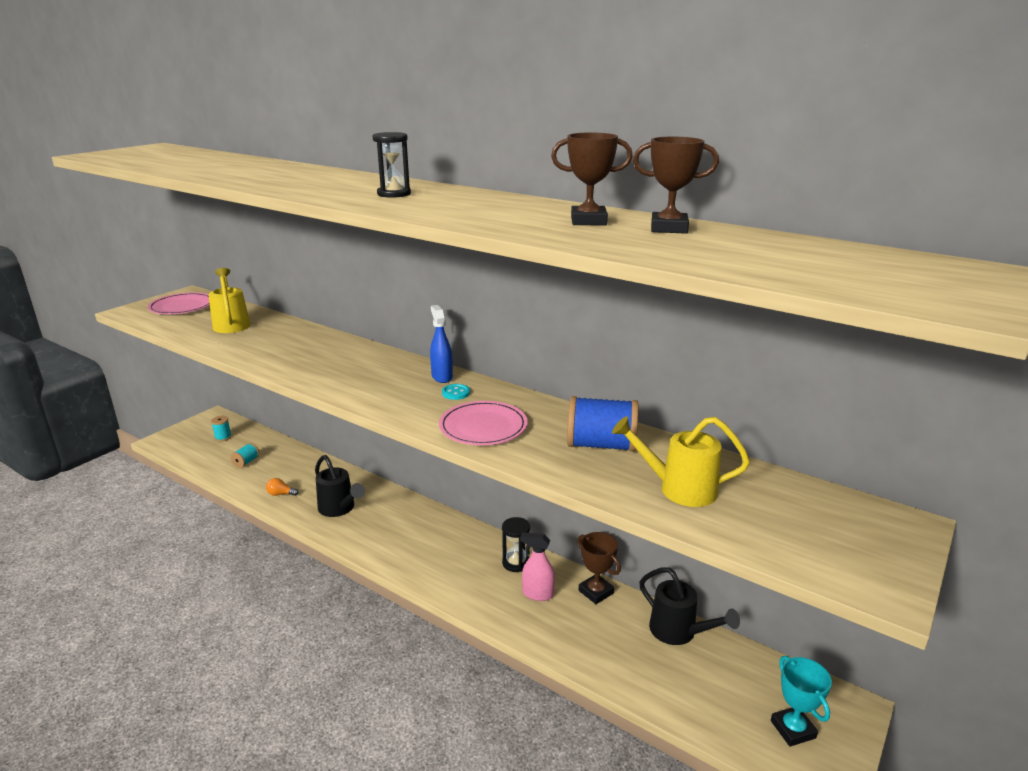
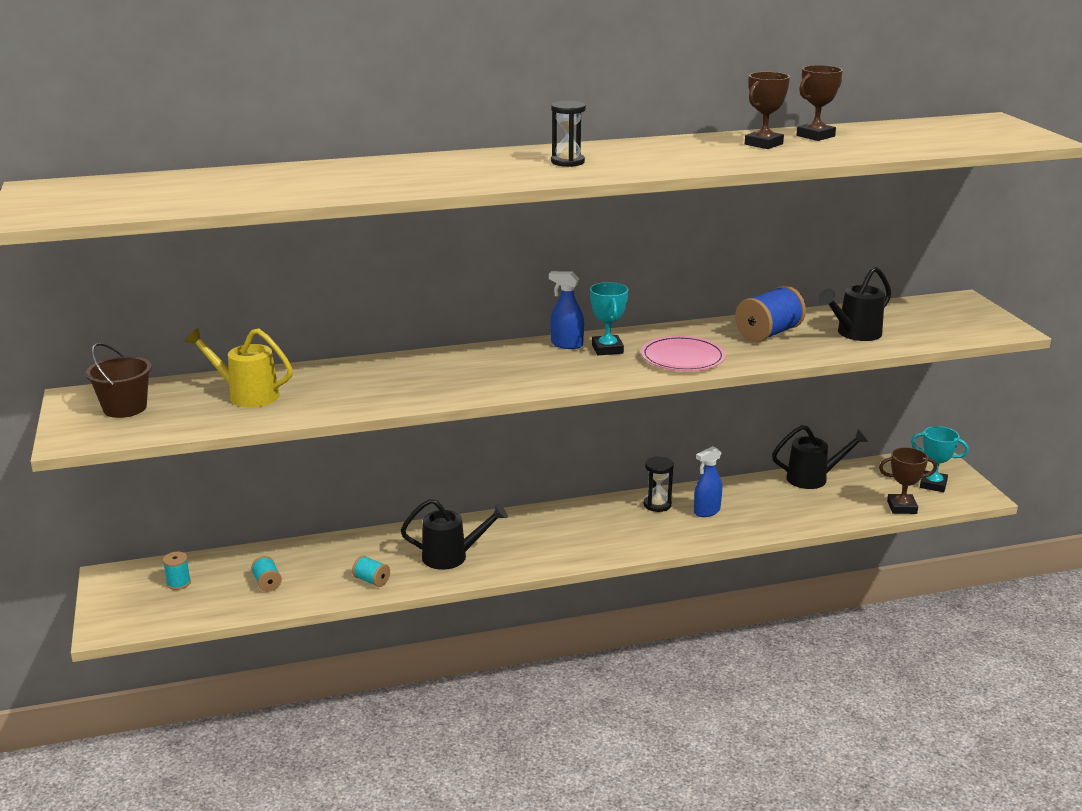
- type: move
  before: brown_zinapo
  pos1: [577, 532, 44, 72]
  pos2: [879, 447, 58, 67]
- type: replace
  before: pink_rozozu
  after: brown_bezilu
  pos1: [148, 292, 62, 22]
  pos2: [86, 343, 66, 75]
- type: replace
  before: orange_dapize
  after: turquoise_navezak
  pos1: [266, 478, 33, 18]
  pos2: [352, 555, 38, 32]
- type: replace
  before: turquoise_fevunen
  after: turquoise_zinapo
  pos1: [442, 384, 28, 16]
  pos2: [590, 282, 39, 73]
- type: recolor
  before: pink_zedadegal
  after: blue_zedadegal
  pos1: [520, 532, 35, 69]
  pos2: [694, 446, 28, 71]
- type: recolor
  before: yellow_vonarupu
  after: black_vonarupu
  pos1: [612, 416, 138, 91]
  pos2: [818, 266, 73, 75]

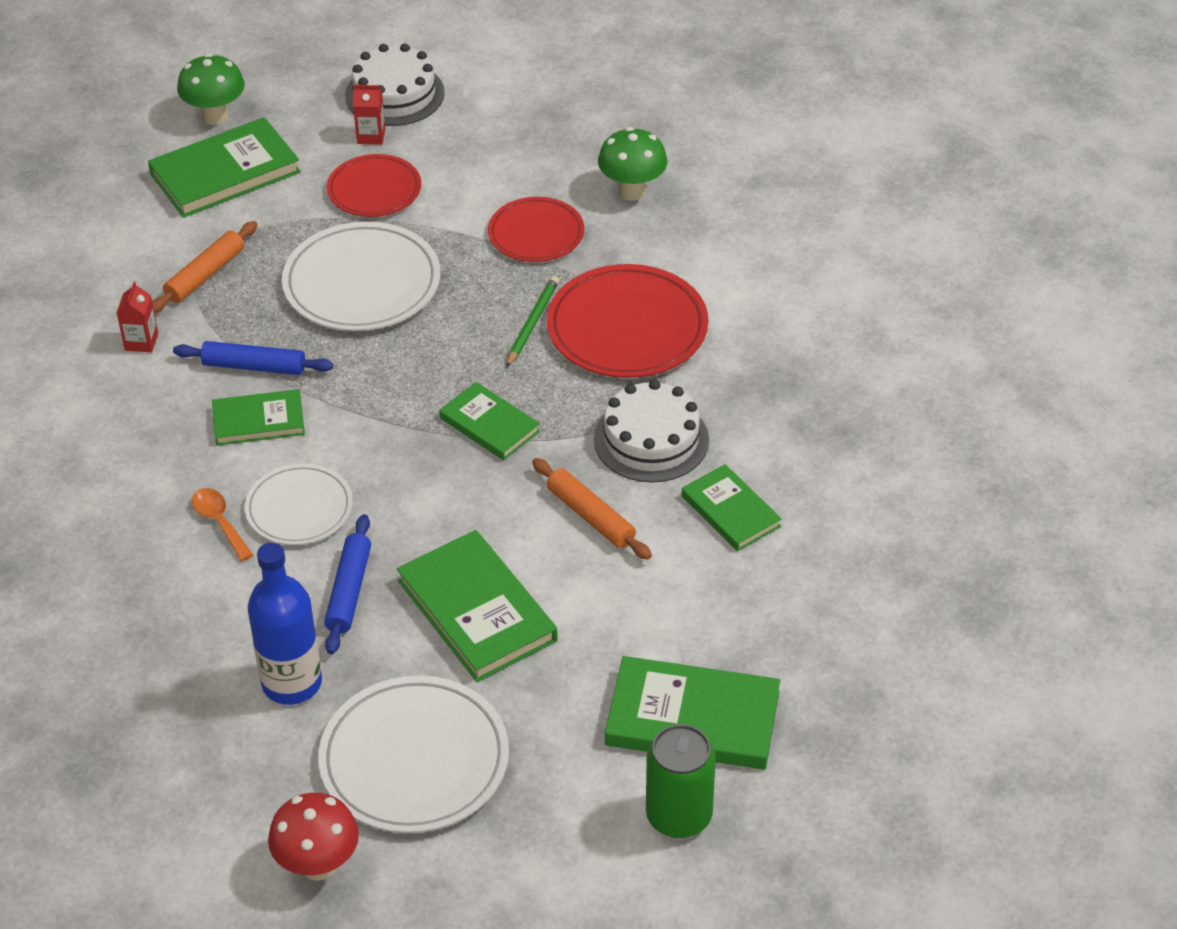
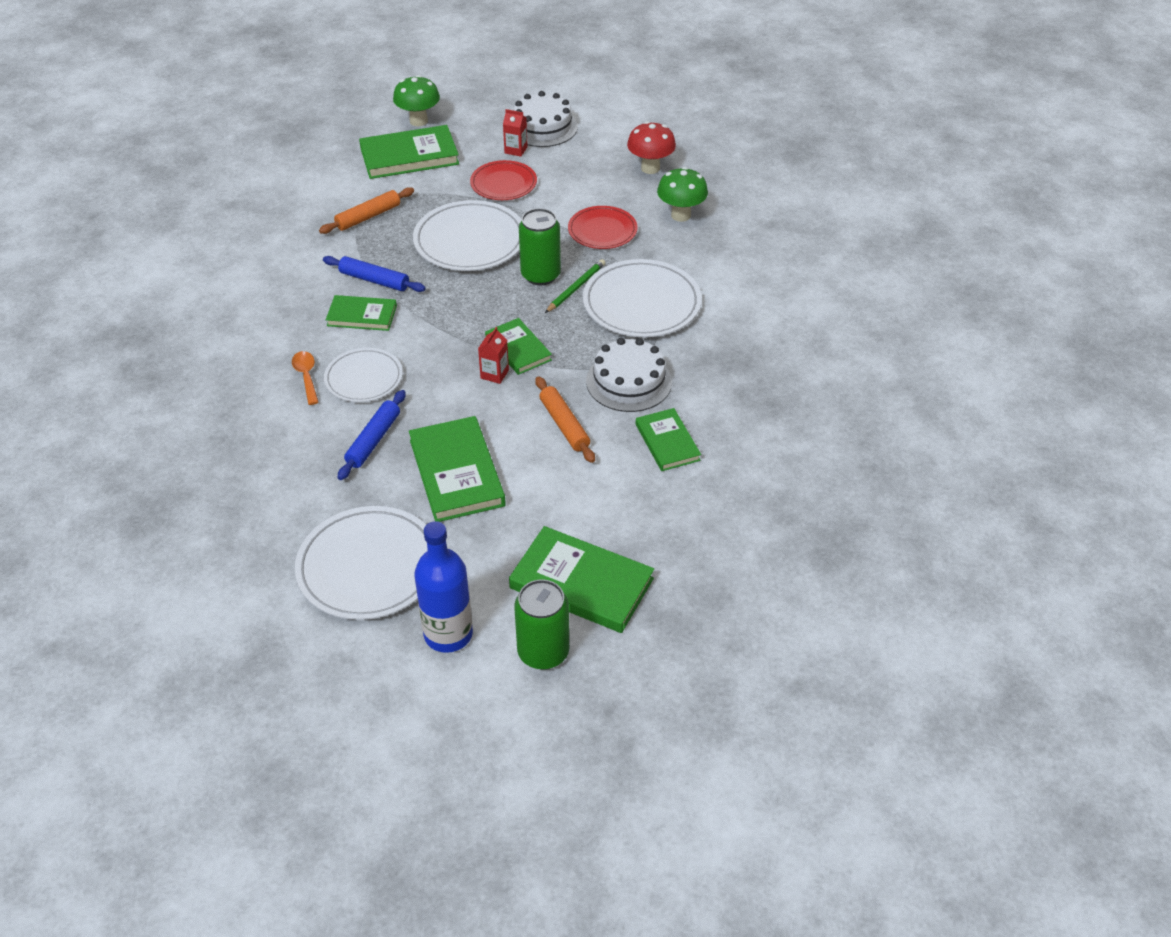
- type: insert
  after: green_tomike
  pos2: [519, 208, 42, 77]
- type: move
  before: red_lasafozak
  pos1: [117, 281, 41, 72]
  pos2: [478, 327, 31, 57]
- type: move
  before: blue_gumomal
  pos1: [248, 542, 74, 163]
  pos2: [414, 521, 59, 132]
- type: move
  before: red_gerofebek
  pos1: [268, 793, 91, 88]
  pos2: [627, 121, 49, 53]
- type: recolor
  before: red_rozozu
  after: white_rozozu
  pos1: [547, 264, 161, 114]
  pos2: [583, 259, 119, 78]

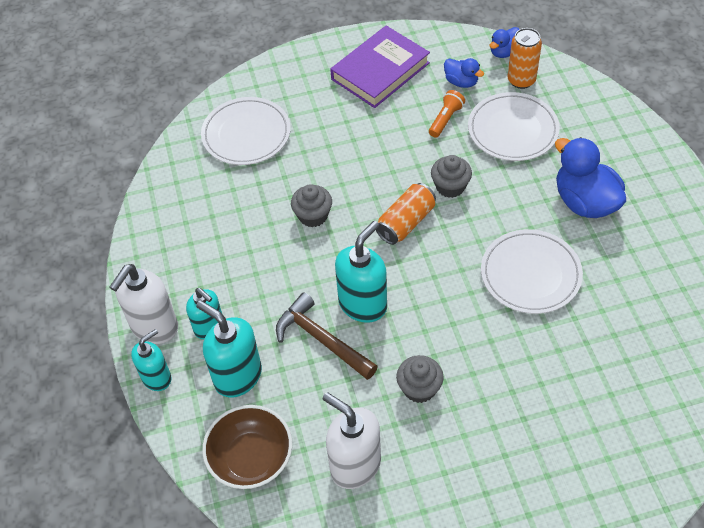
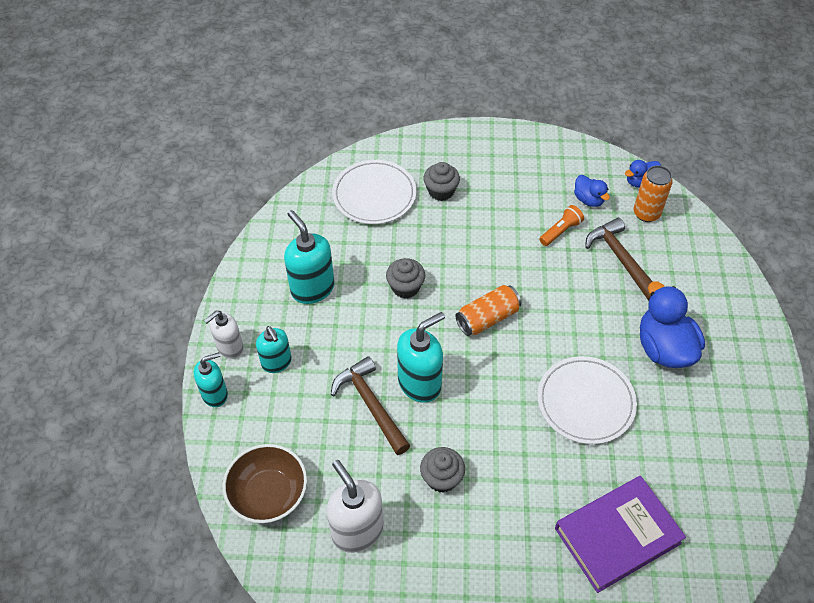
- type: move
  before: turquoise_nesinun
  pos1: [196, 301, 66, 97]
  pos2: [284, 210, 51, 94]
- type: move
  before: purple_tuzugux
  pos1: [330, 26, 100, 82]
  pos2: [555, 476, 131, 117]
- type: move
  before: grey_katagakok
  pos1: [431, 155, 41, 43]
  pos2: [424, 162, 36, 39]
- type: replace
  before: white_rozozu
  after: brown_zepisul
  pos1: [468, 92, 92, 69]
  pos2: [585, 218, 68, 83]
- type: resize
  before: white_nesinun
  pos1: [109, 264, 69, 80]
  pos2: [204, 311, 40, 48]
  scale: 0.65

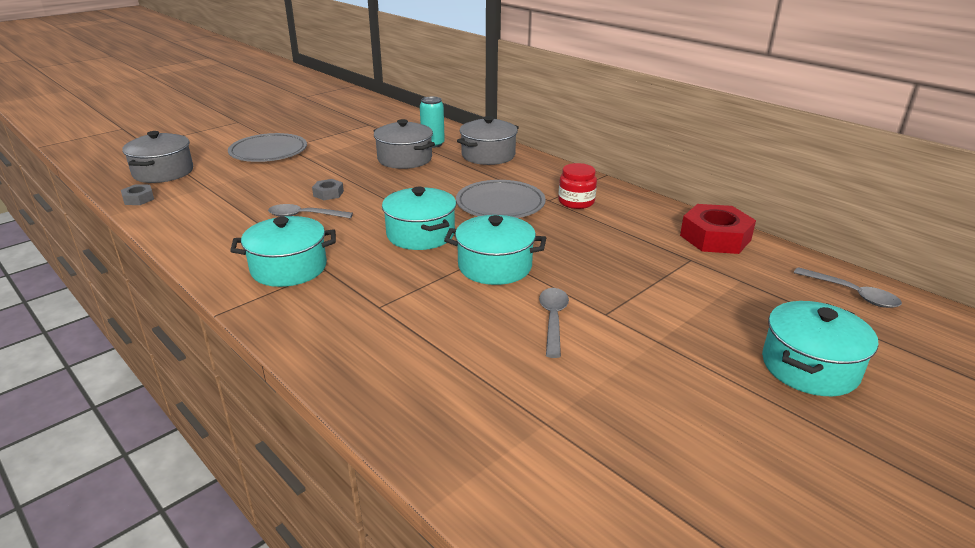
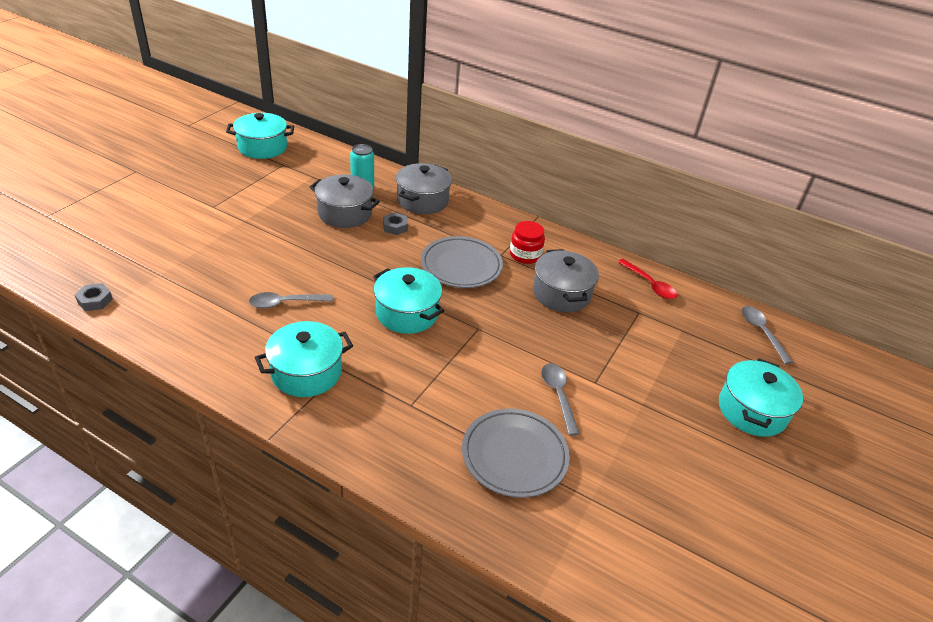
- type: move
  before: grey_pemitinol
  pos1: [122, 131, 71, 52]
  pos2: [533, 249, 66, 63]
- type: move
  before: grey_rozozu
  pos1: [228, 133, 79, 29]
  pos2: [462, 408, 108, 90]
- type: move
  before: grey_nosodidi
  pos1: [312, 179, 32, 21]
  pos2: [383, 212, 25, 23]
- type: move
  before: turquoise_pemitinol
  pos1: [444, 215, 102, 70]
  pos2: [226, 113, 68, 46]
- type: replace
  before: red_nosodidi
  after: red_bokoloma
  pos1: [680, 204, 76, 50]
  pos2: [618, 259, 59, 40]
- type: rotate
  before: grey_bokoloma
  pos1: [793, 267, 109, 41]
  pos2: [742, 306, 51, 58]
  turn: -135

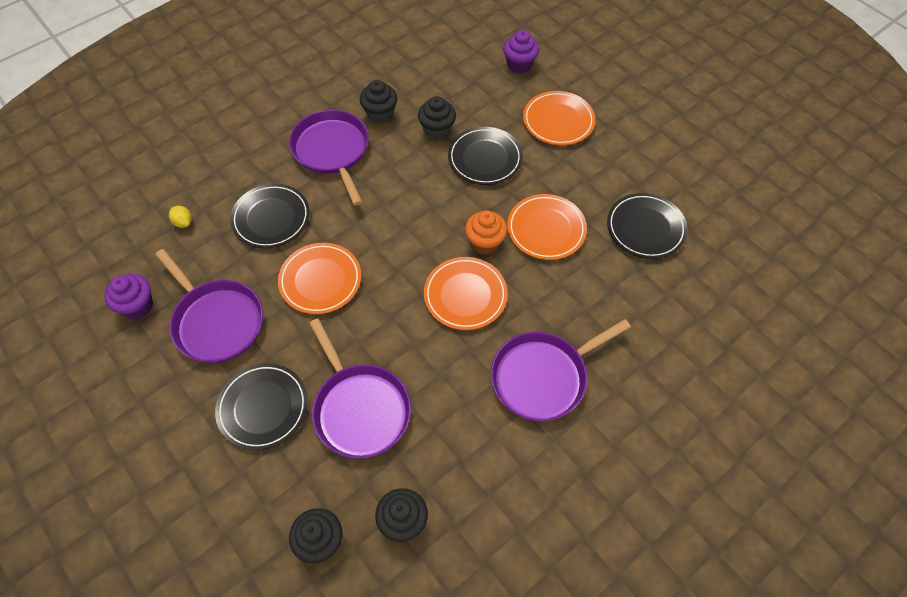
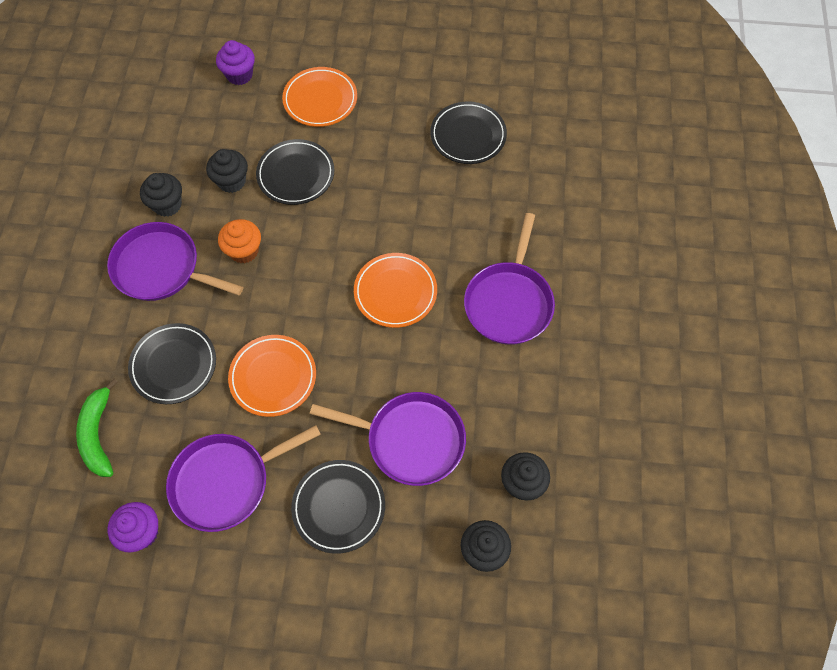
- type: delete
  before: orange_rozozu
  pos1: [507, 194, 80, 66]
- type: move
  before: orange_katagakok
  pos1: [465, 211, 42, 44]
  pos2: [218, 219, 43, 44]
- type: replace
  before: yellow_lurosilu
  after: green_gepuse
  pos1: [169, 206, 23, 22]
  pos2: [76, 379, 42, 98]
- type: rotate
  before: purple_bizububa
  pos1: [155, 249, 108, 114]
  pos2: [166, 425, 155, 107]
  turn: 150

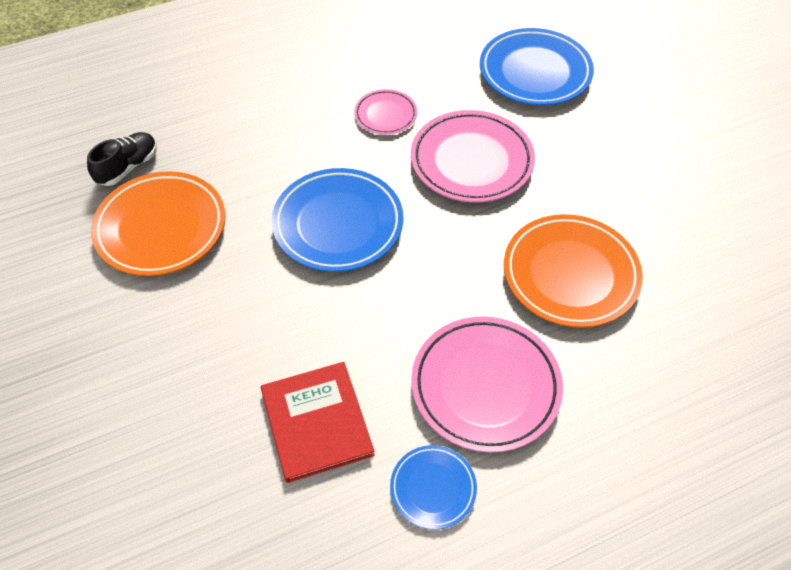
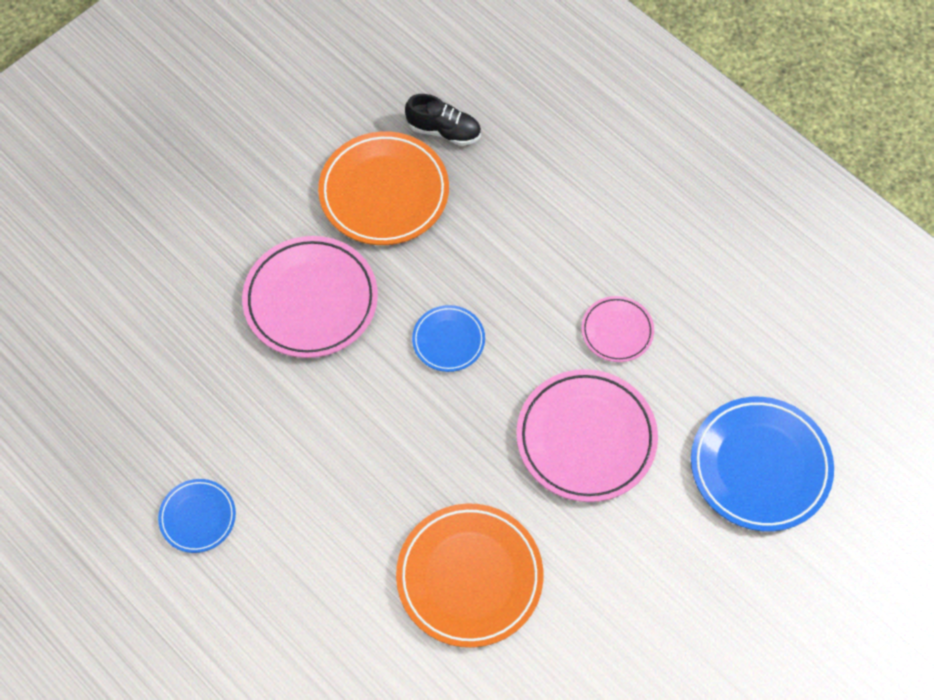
- type: delete
  before: red_tuzugux
  pos1: [261, 362, 114, 121]
- type: move
  before: pink_rozozu
  pos1: [411, 317, 152, 136]
  pos2: [242, 236, 136, 122]
- type: resize
  before: blue_rozozu
  pos1: [271, 168, 132, 104]
  pos2: [412, 305, 73, 67]
  scale: 0.53

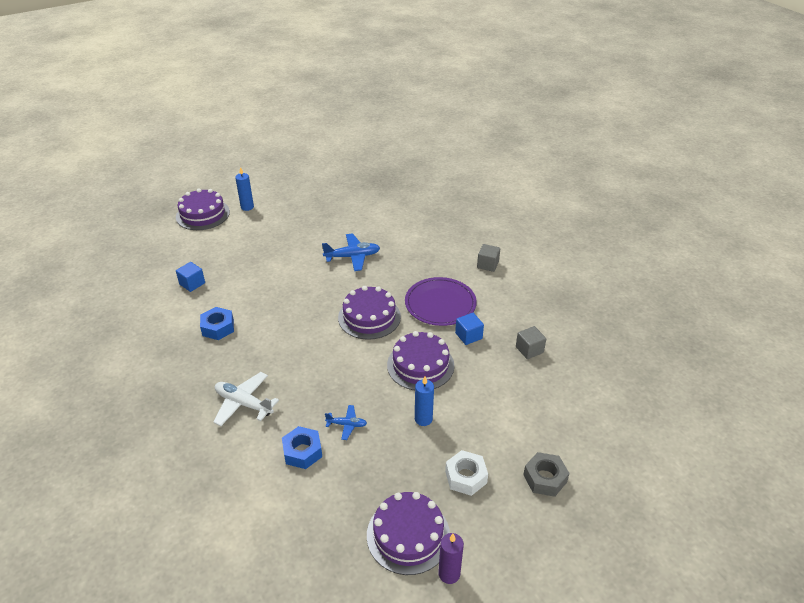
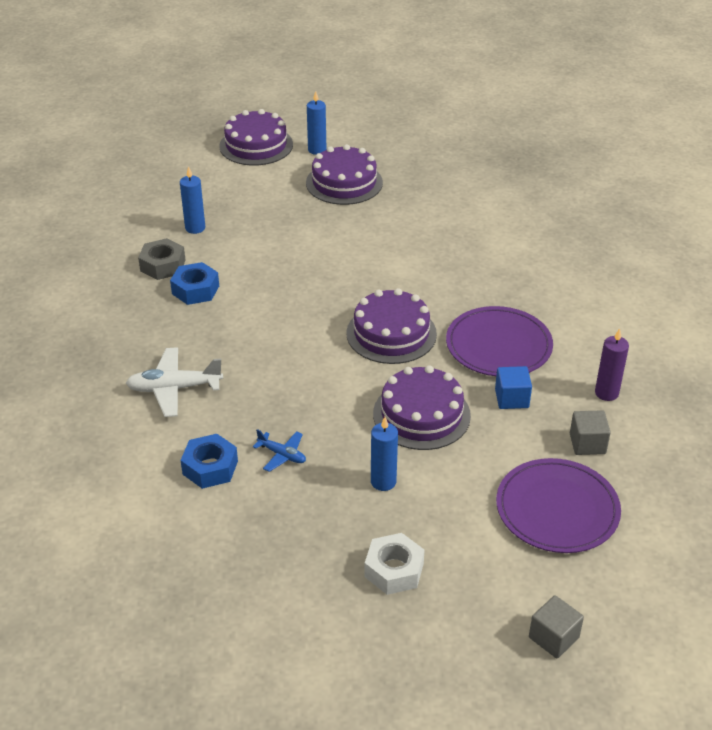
- type: delete
  before: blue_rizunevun
  pos1: [322, 233, 58, 38]
- type: insert
  after: purple_rozozu
  pos2: [496, 458, 125, 95]
- type: move
  before: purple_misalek
  pos1: [367, 492, 83, 83]
  pos2: [306, 144, 77, 61]
- type: move
  before: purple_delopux
  pos1: [438, 533, 26, 51]
  pos2: [595, 328, 34, 73]
- type: move
  before: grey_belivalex
  pos1: [477, 244, 23, 28]
  pos2: [529, 595, 55, 63]
- type: move
  before: grey_nosodidi
  pos1: [523, 452, 47, 45]
  pos2: [138, 238, 48, 42]
- type: replace
  before: blue_belivalex
  after: blue_delopux
  pos1: [176, 262, 29, 30]
  pos2: [180, 166, 25, 68]
- type: rotate
  before: white_rizunevun
  pos1: [213, 372, 66, 54]
  pos2: [126, 347, 97, 70]
  turn: -60

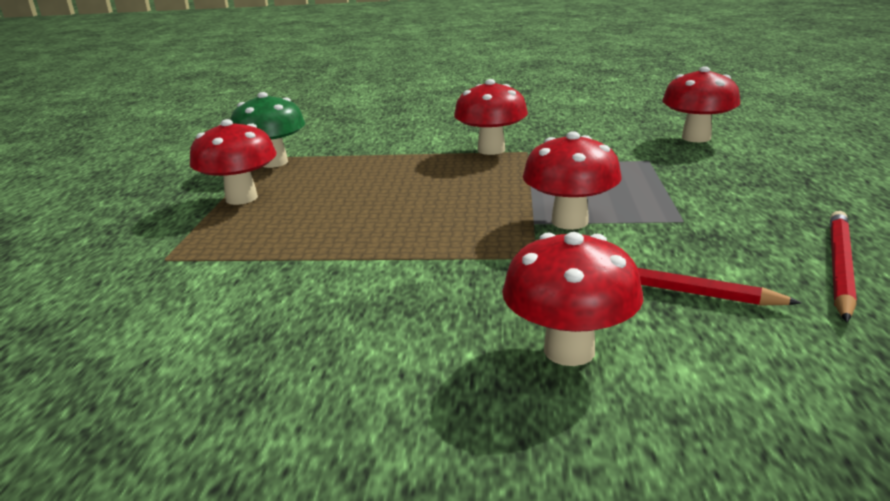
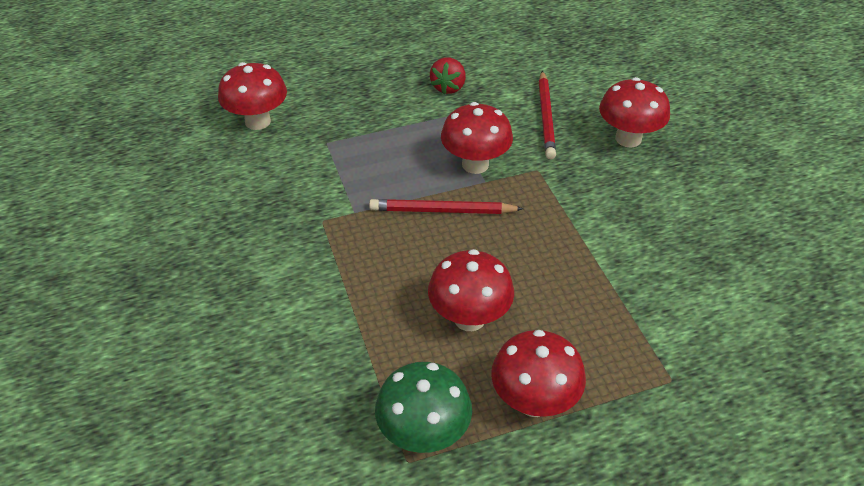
- type: insert
  after: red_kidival
  pos2: [430, 57, 36, 37]
- type: move
  before: red_gerofebek
  pos1: [454, 79, 74, 76]
  pos2: [428, 249, 86, 82]
- type: move
  before: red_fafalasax
  pos1: [830, 211, 27, 111]
  pos2: [369, 199, 155, 15]

